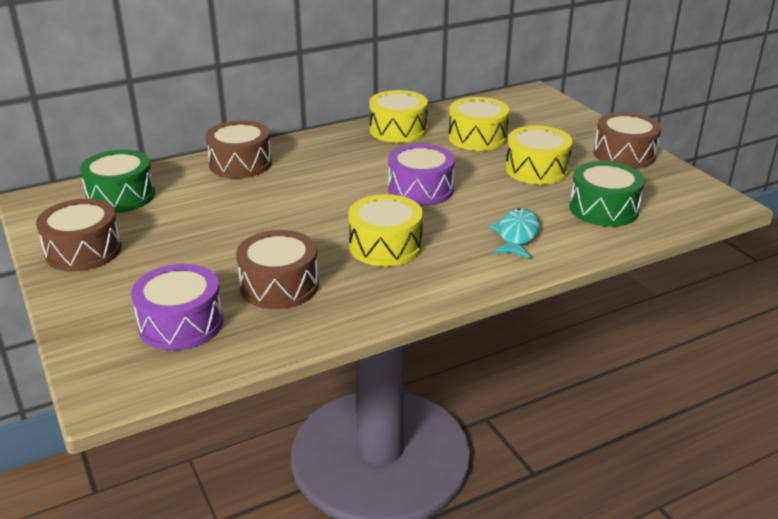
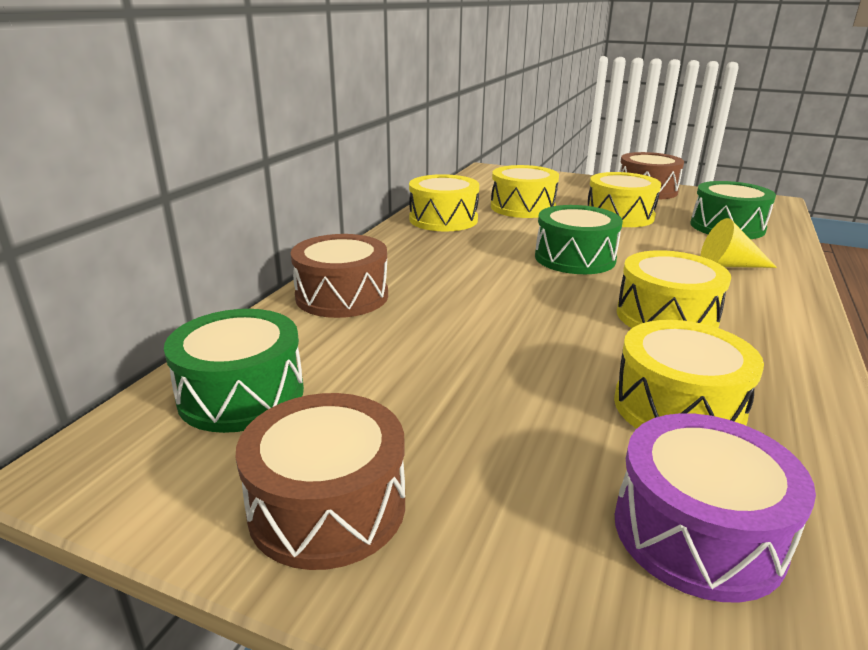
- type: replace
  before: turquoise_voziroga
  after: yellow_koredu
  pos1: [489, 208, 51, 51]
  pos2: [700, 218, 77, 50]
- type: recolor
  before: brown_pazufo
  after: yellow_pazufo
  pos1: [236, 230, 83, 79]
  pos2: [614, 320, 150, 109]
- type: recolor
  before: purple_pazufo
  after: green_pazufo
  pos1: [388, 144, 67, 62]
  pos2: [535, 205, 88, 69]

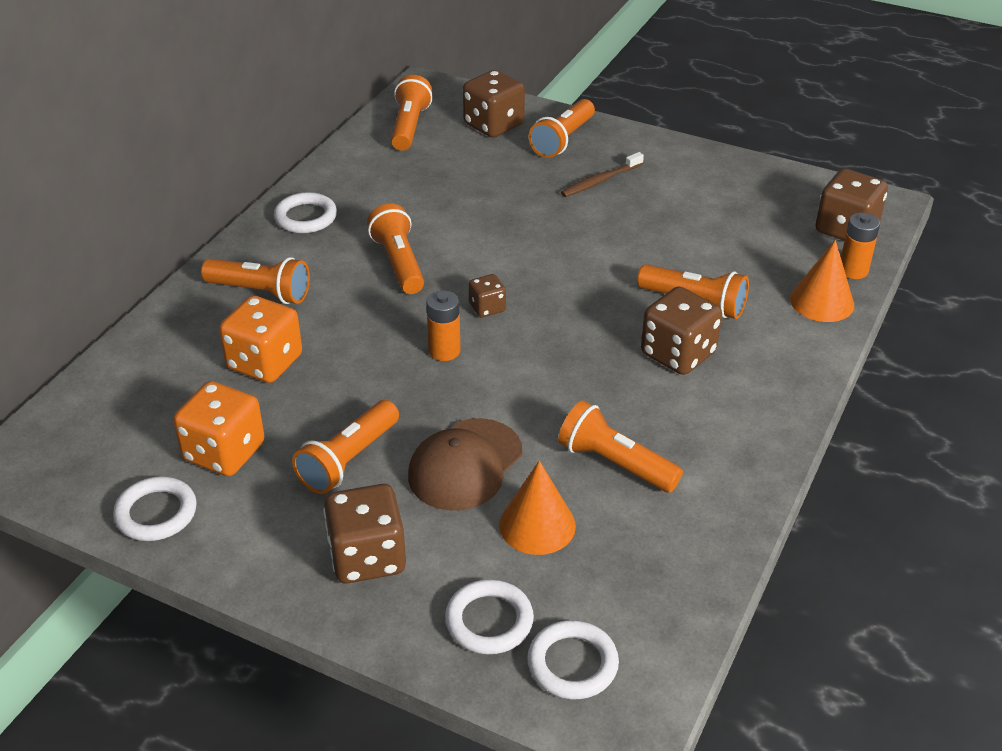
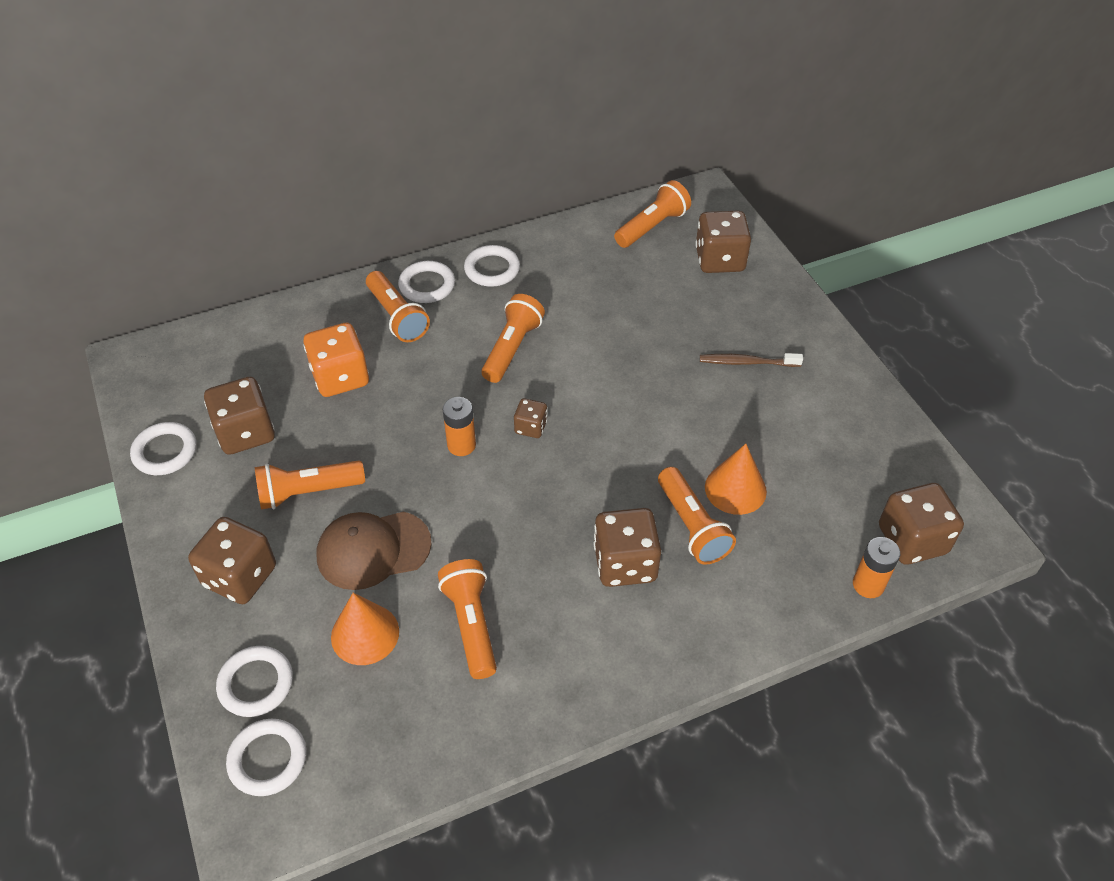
- type: delete
  before: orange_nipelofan
  pos1: [529, 99, 66, 59]
- type: insert
  after: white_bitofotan
  pos2: [398, 261, 57, 42]
- type: move
  before: orange_koredu
  pos1: [790, 240, 64, 82]
  pos2: [705, 444, 62, 71]
- type: recolor
  before: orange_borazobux
  after: brown_borazobux
  pos1: [173, 381, 92, 95]
  pos2: [204, 377, 71, 78]

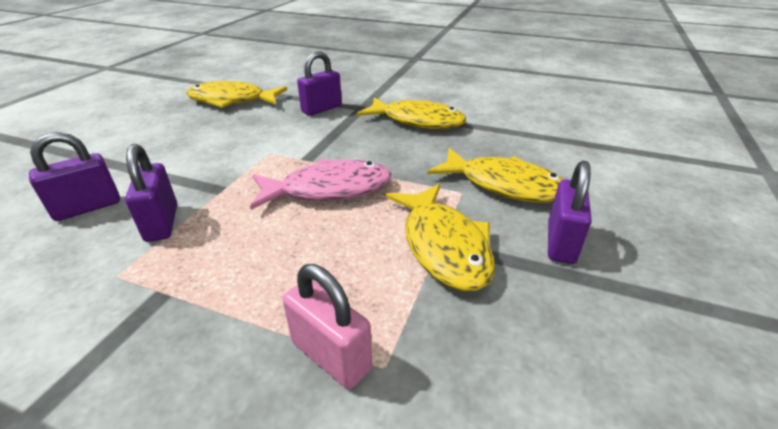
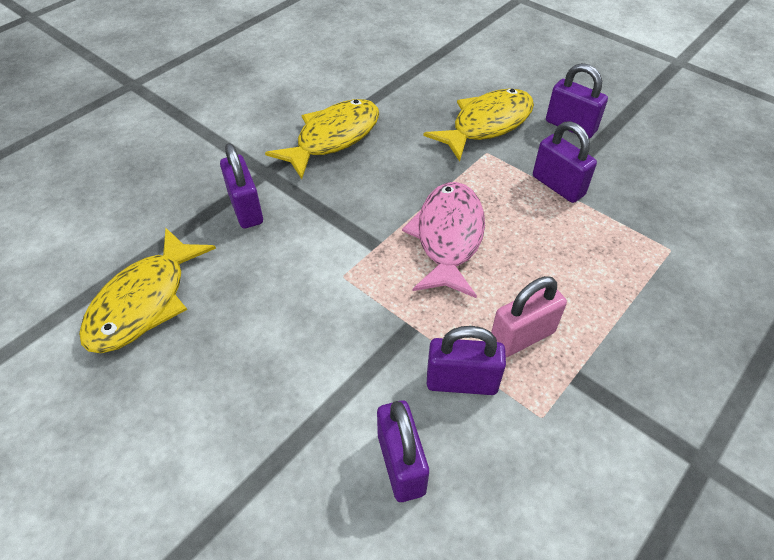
- type: move
  before: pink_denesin
  pos1: [283, 264, 89, 125]
  pos2: [491, 276, 76, 82]
- type: replace
  before: yellow_voziroga
  after: purple_denesin
  pos1: [386, 184, 109, 107]
  pos2: [533, 121, 64, 82]

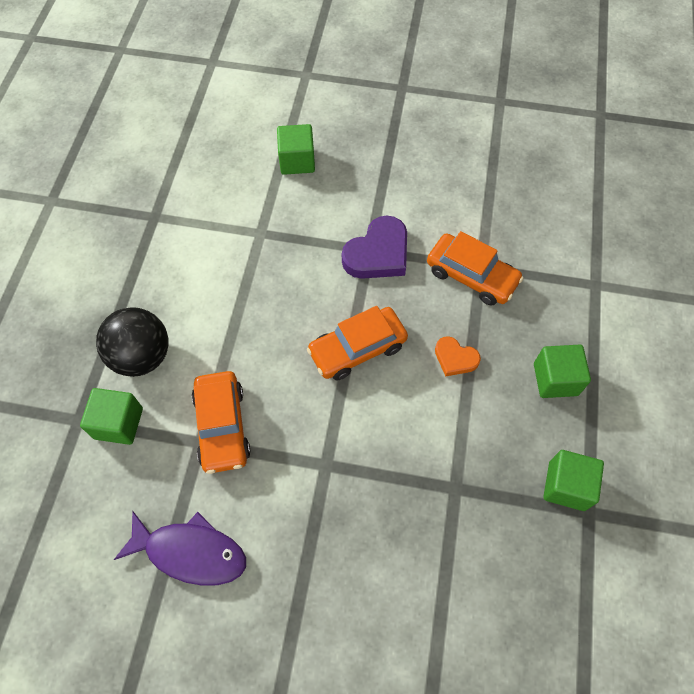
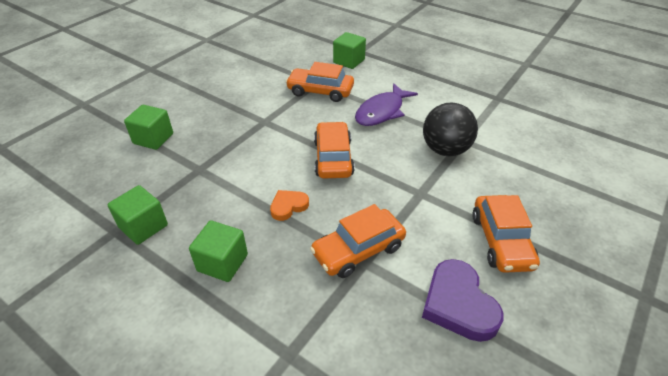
- type: insert
  after: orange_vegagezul
  pos2: [472, 195, 68, 78]
- type: move
  before: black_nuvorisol
  pos1: [96, 307, 73, 70]
  pos2: [423, 103, 55, 53]
- type: move
  before: purple_voziroga
  pos1: [114, 511, 132, 75]
  pos2: [355, 83, 63, 43]
- type: move
  before: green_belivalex
  pos1: [277, 124, 38, 51]
  pos2: [124, 105, 49, 45]
- type: move
  before: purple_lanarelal
  pos1: [342, 216, 65, 63]
  pos2: [422, 259, 81, 83]

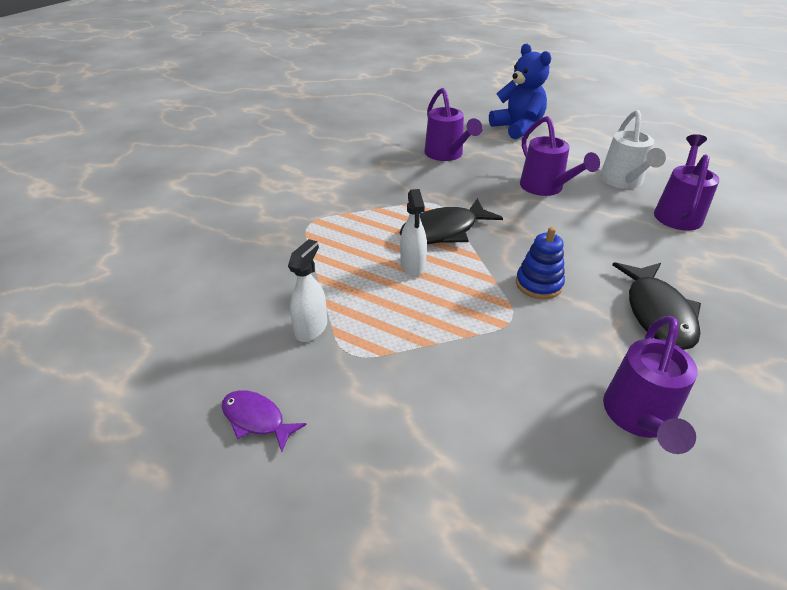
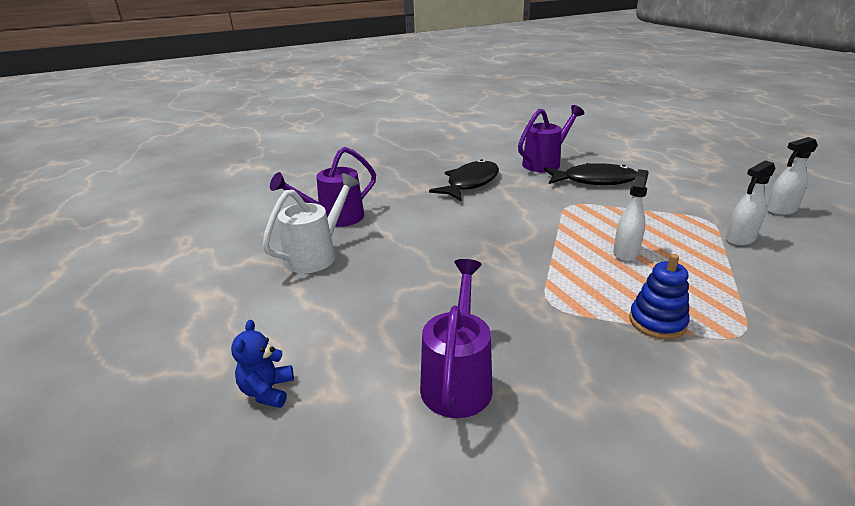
- type: delete
  before: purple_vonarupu
  pos1: [520, 116, 80, 80]
- type: move
  before: black_voziroga
  pos1: [400, 198, 103, 46]
  pos2: [544, 163, 93, 22]
- type: move
  before: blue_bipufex
  pos1: [516, 227, 49, 72]
  pos2: [629, 254, 61, 85]
- type: replace
  before: purple_voziroga
  after: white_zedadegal
  pos1: [222, 390, 85, 62]
  pos2: [766, 137, 52, 78]
- type: resize
  before: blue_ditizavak
  pos1: [489, 44, 62, 96]
  pos2: [231, 320, 63, 88]
  scale: 0.52

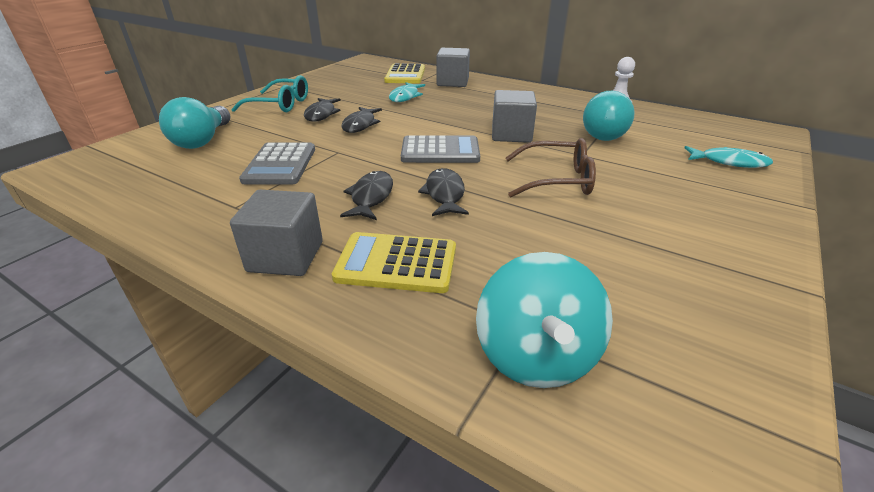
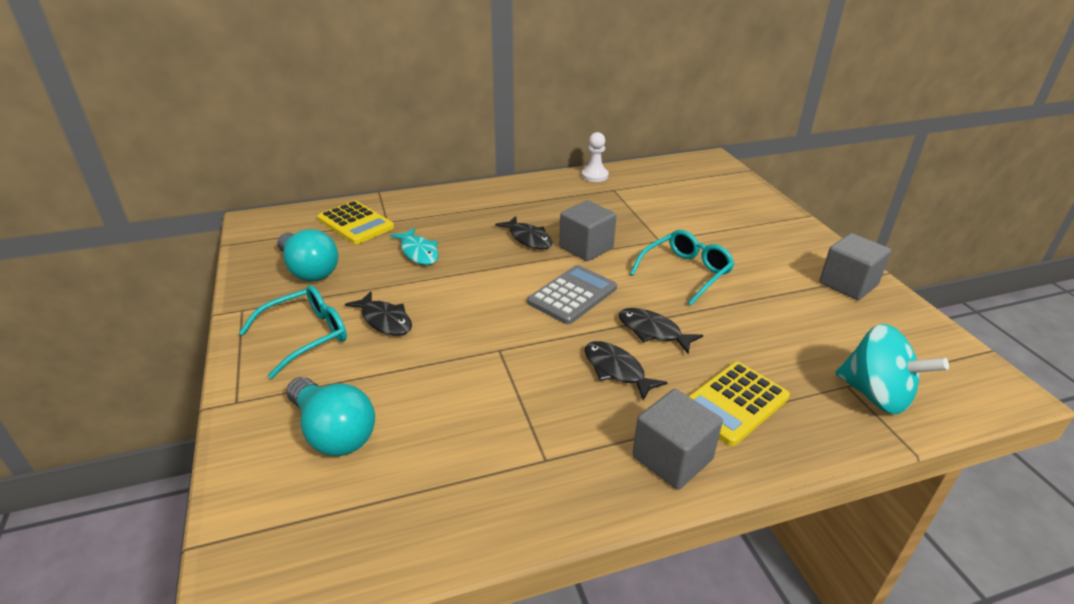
- type: delete
  before: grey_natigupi
  pos1: [239, 142, 76, 43]
- type: delete
  before: turquoise_voziroga
  pos1: [684, 146, 89, 22]
- type: move
  before: black_voziroga
  pos1: [341, 107, 41, 26]
  pos2: [495, 216, 58, 34]
- type: move
  before: grey_belivalex
  pos1: [436, 48, 34, 39]
  pos2: [819, 233, 72, 67]
- type: move
  before: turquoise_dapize
  pos1: [583, 91, 52, 50]
  pos2: [277, 229, 61, 52]
- type: recolor
  before: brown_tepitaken
  after: turquoise_tepitaken
  pos1: [506, 138, 90, 59]
  pos2: [630, 230, 105, 75]

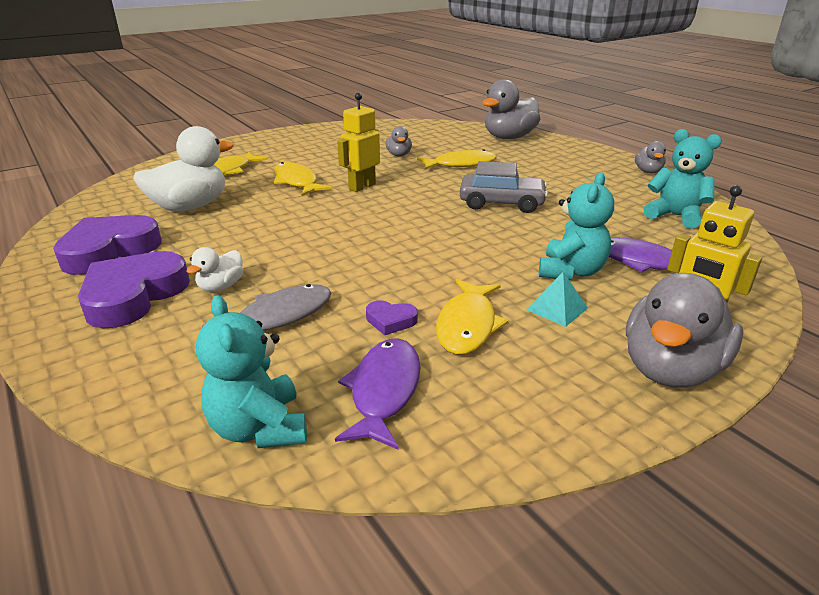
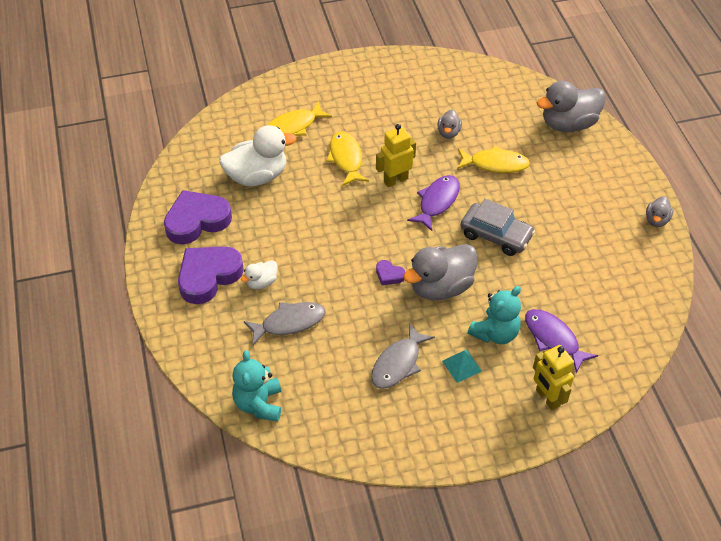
- type: delete
  before: turquoise_ditizavak
  pos1: [644, 129, 78, 100]
- type: move
  before: purple_voziroga
  pos1: [335, 338, 85, 112]
  pos2: [407, 175, 53, 56]
- type: move
  before: purple_lanarelal
  pos1: [366, 301, 52, 34]
  pos2: [376, 260, 29, 25]
- type: move
  before: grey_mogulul
  pos1: [626, 273, 117, 115]
  pos2: [403, 244, 75, 56]
- type: recolor
  before: yellow_voziroga
  after: grey_voziroga
  pos1: [436, 279, 72, 75]
  pos2: [371, 323, 64, 66]

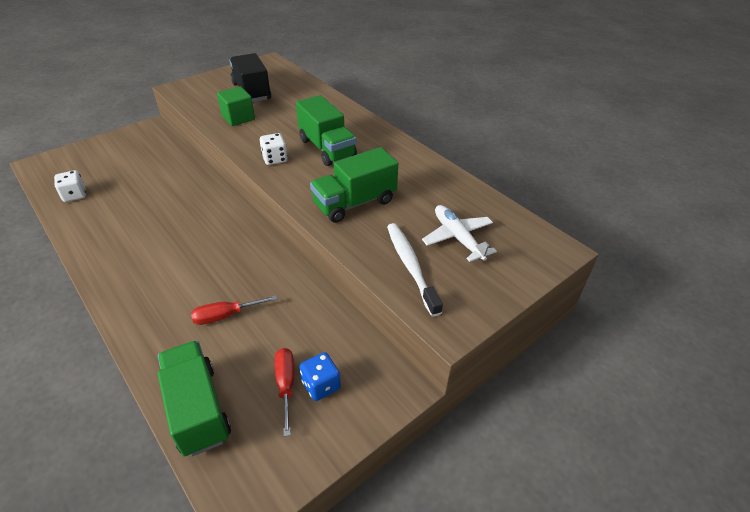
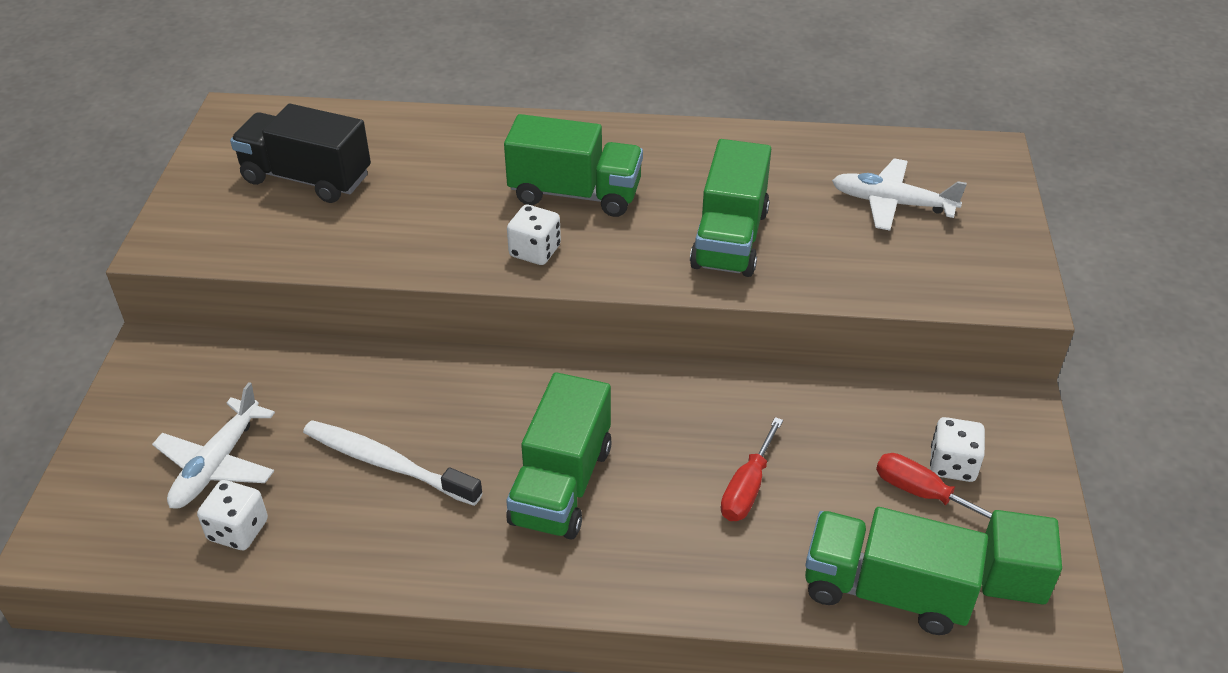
- type: insert
  after: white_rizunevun
  pos2: [152, 382, 123, 127]
- type: insert
  after: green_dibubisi
  pos2: [506, 372, 106, 168]
- type: move
  before: green_belivalex
  pos1: [217, 86, 38, 40]
  pos2: [982, 510, 80, 95]
- type: move
  before: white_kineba
  pos1: [387, 223, 56, 94]
  pos2: [303, 420, 180, 86]
- type: recolor
  before: blue_borazobux
  after: white_borazobux
  pos1: [299, 352, 42, 49]
  pos2: [930, 417, 55, 65]

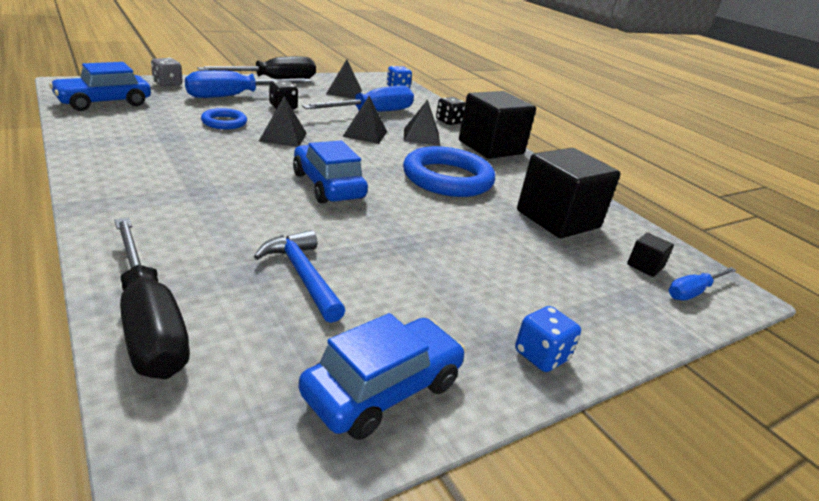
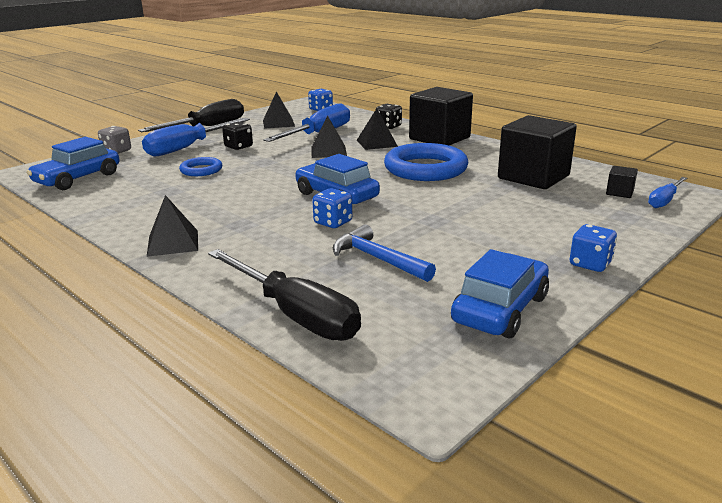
- type: insert
  after: blue_borazobux
  pos2: [312, 188, 41, 40]
- type: move
  before: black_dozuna
  pos1: [258, 96, 49, 51]
  pos2: [147, 195, 51, 62]

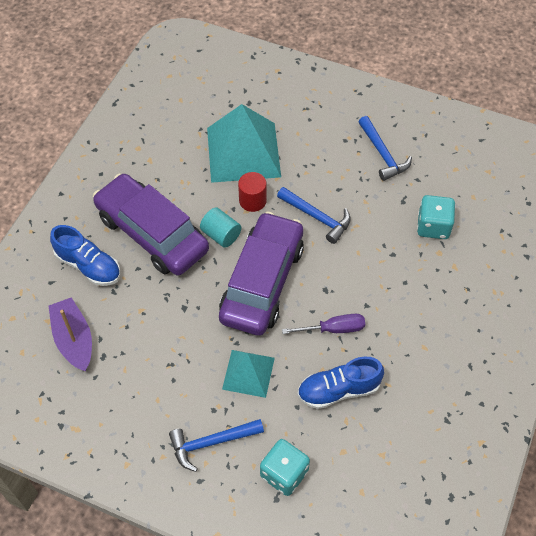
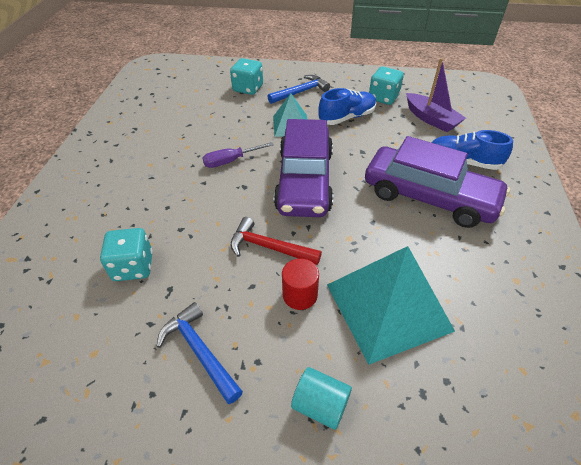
- type: insert
  after: turquoise_borazobux
  pos2: [369, 67, 35, 38]
- type: move
  before: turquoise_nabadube
  pos1: [200, 207, 41, 41]
  pos2: [291, 367, 61, 63]
- type: move
  before: red_nabadube
  pos1: [238, 172, 29, 40]
  pos2: [282, 258, 37, 52]
- type: move
  before: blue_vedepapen
  pos1: [297, 356, 87, 53]
  pos2: [318, 88, 58, 37]
- type: recolor
  before: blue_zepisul
  after: red_zepisul
  pos1: [277, 187, 74, 57]
  pos2: [231, 217, 91, 48]

